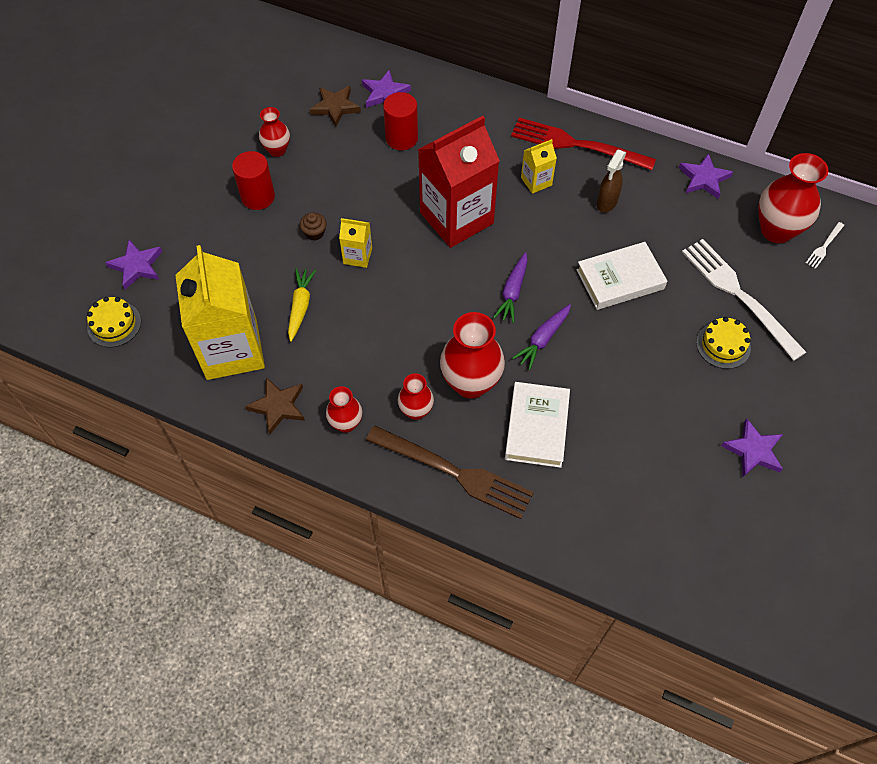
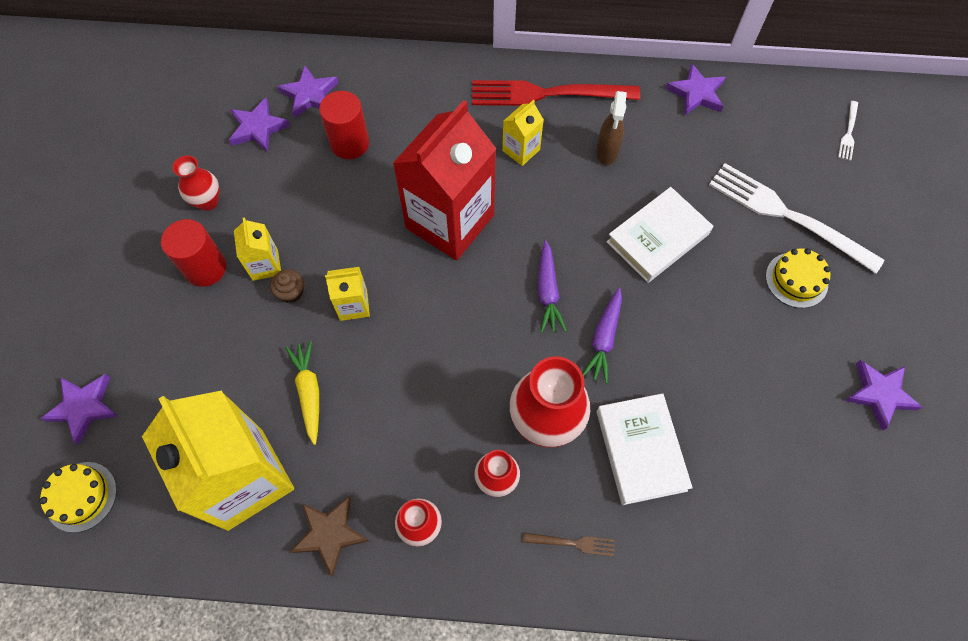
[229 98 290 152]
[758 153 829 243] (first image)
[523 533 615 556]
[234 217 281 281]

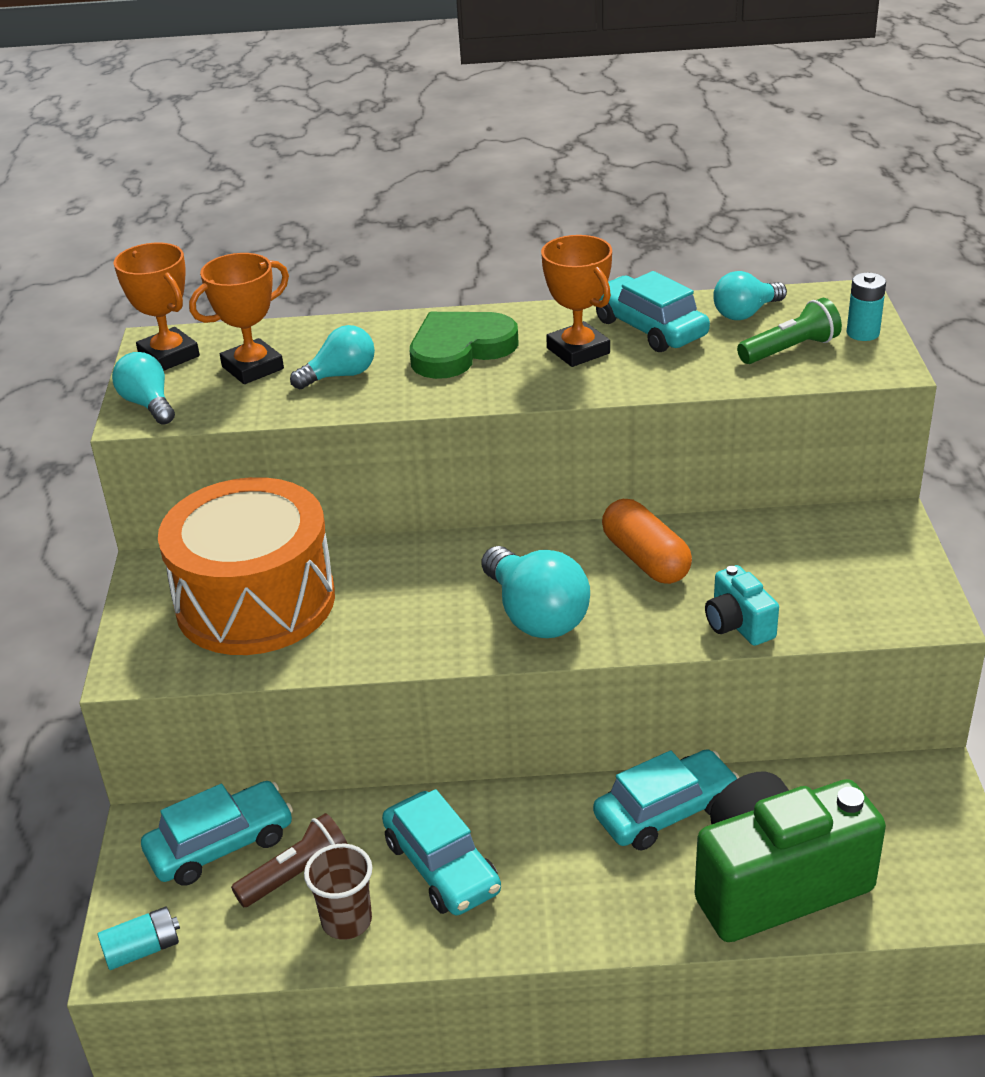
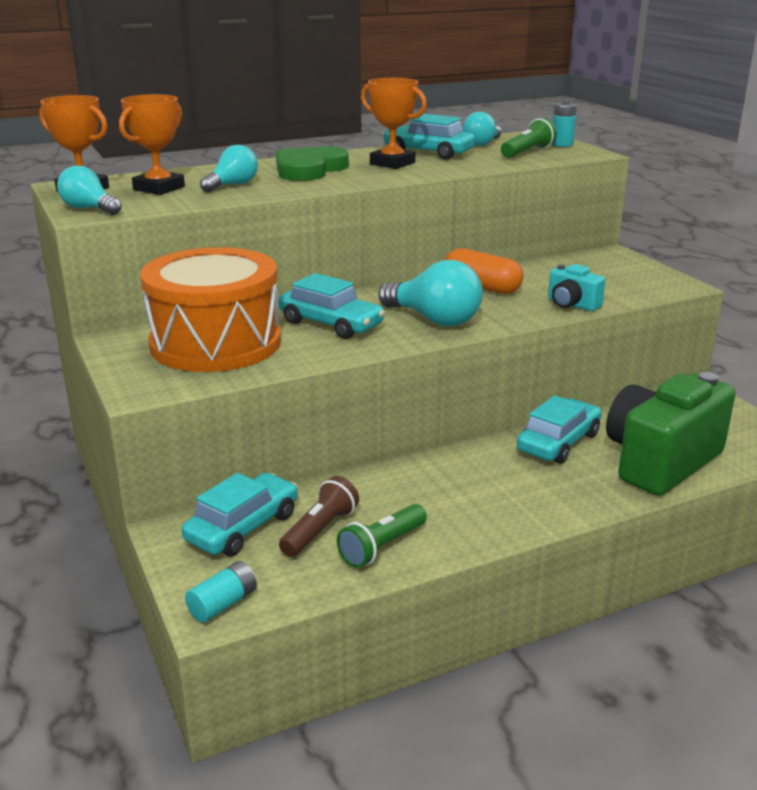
[279 273 385 339]
[337 504 427 568]

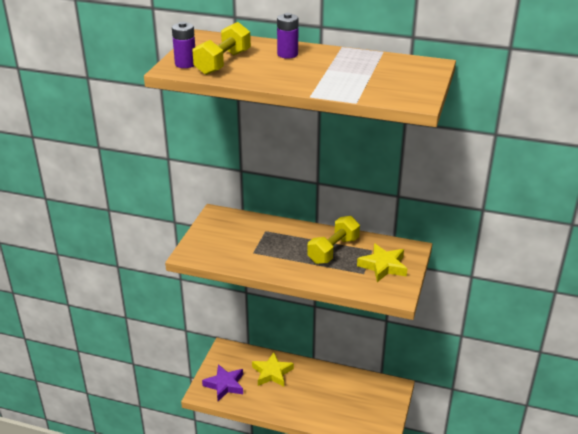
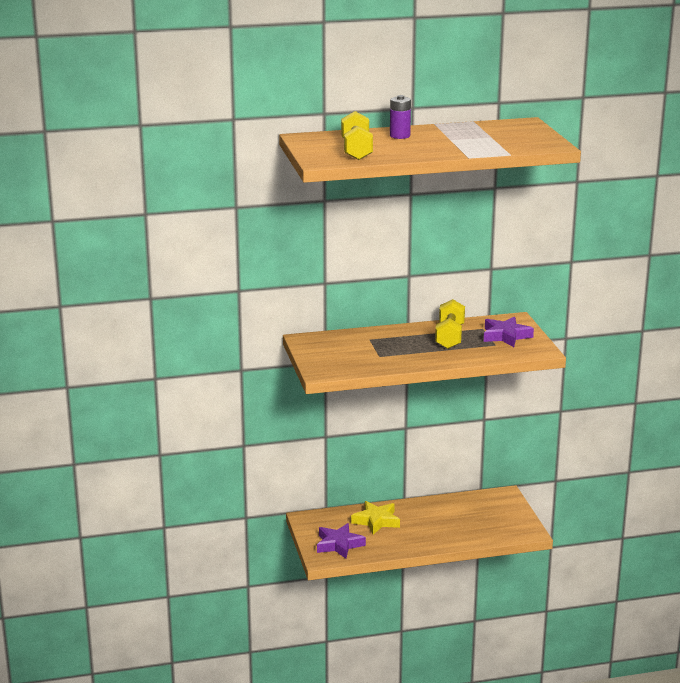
[172 22 195 68] (first image)
[484 317 534 347]

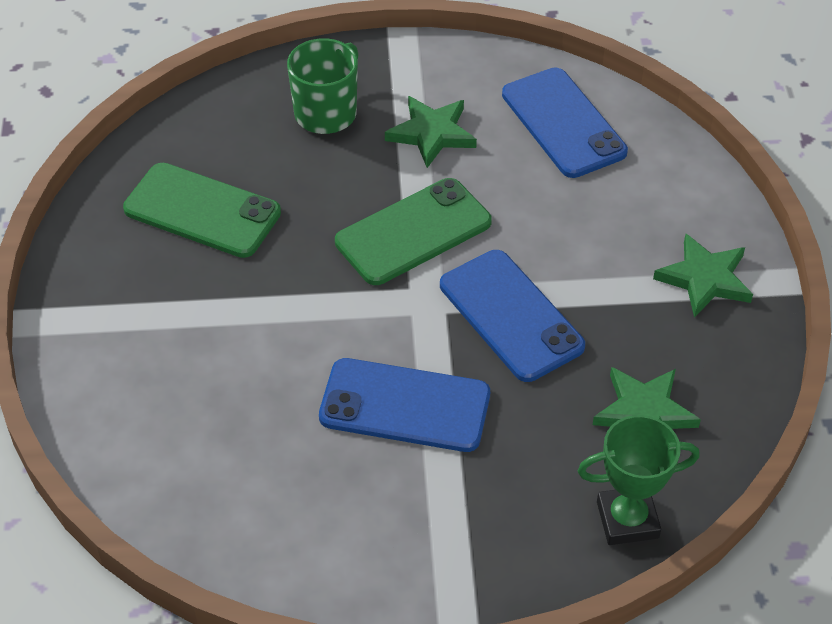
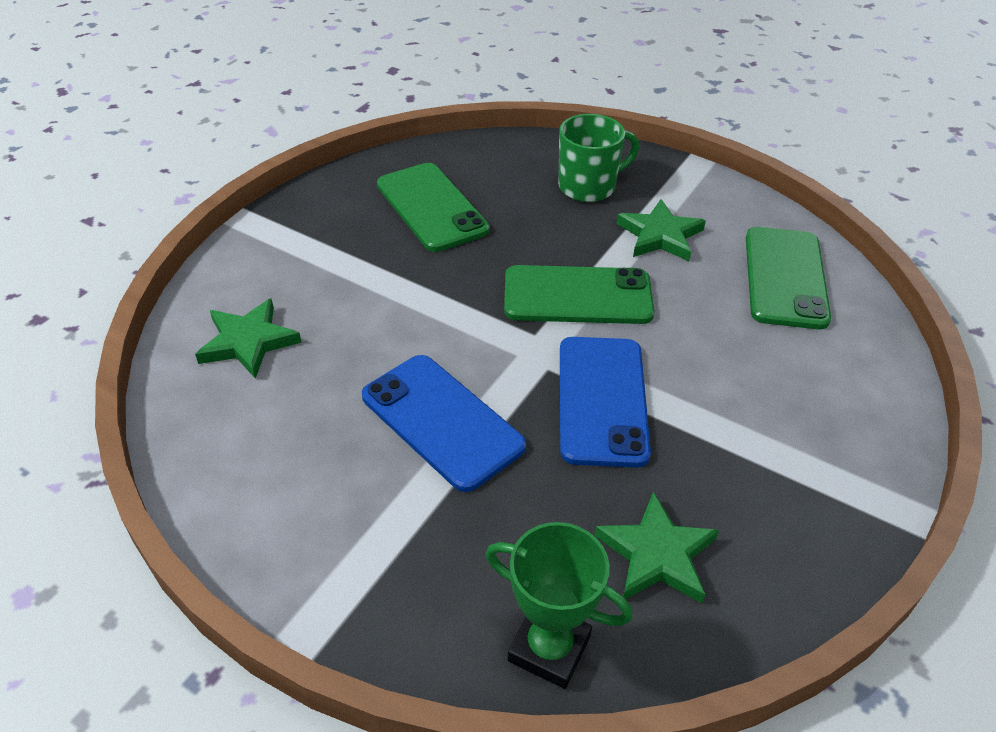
[746 227 831 329]
[195 298 302 379]

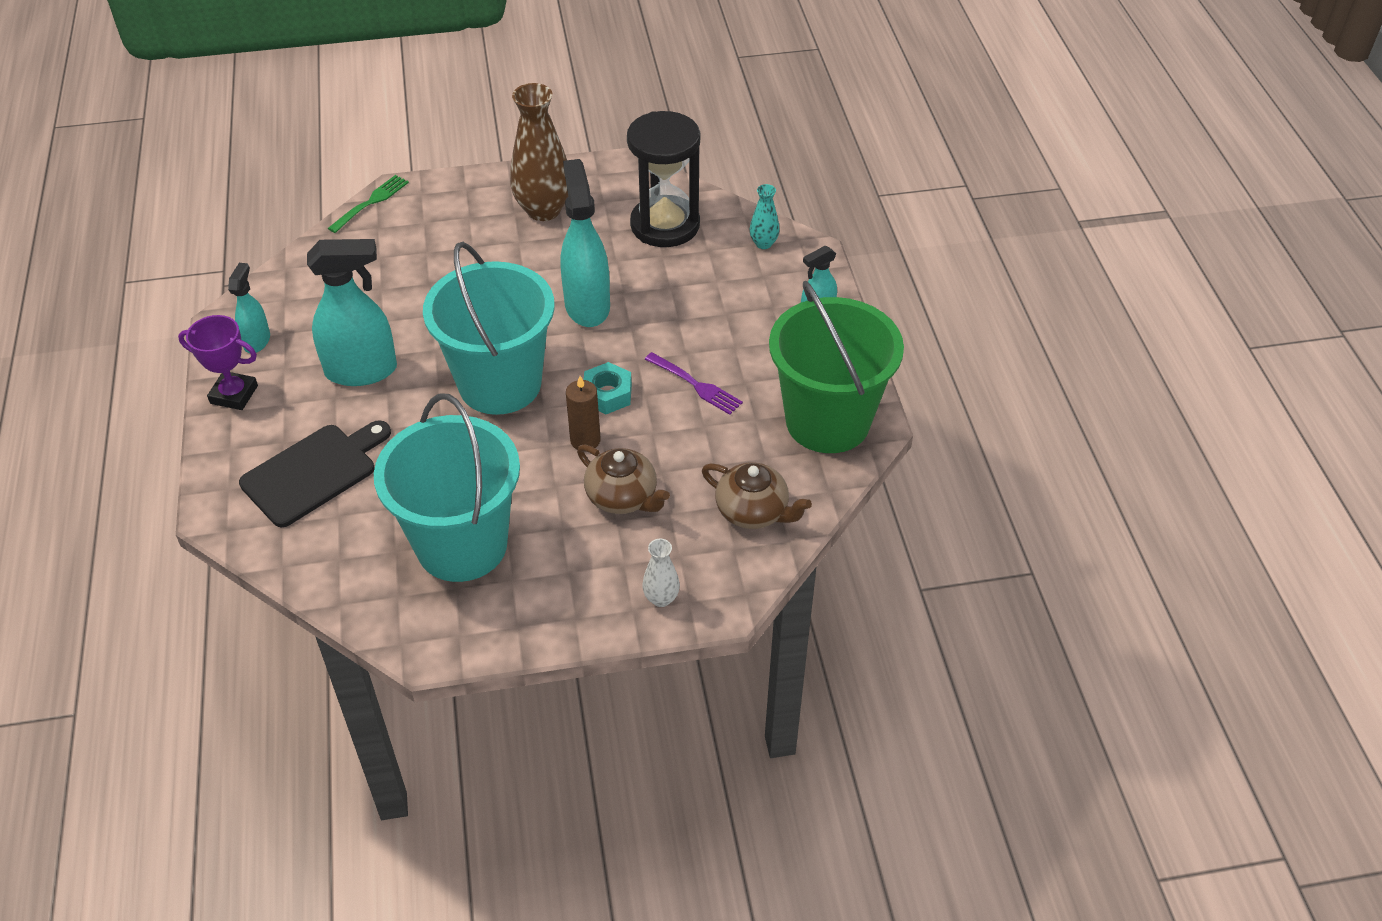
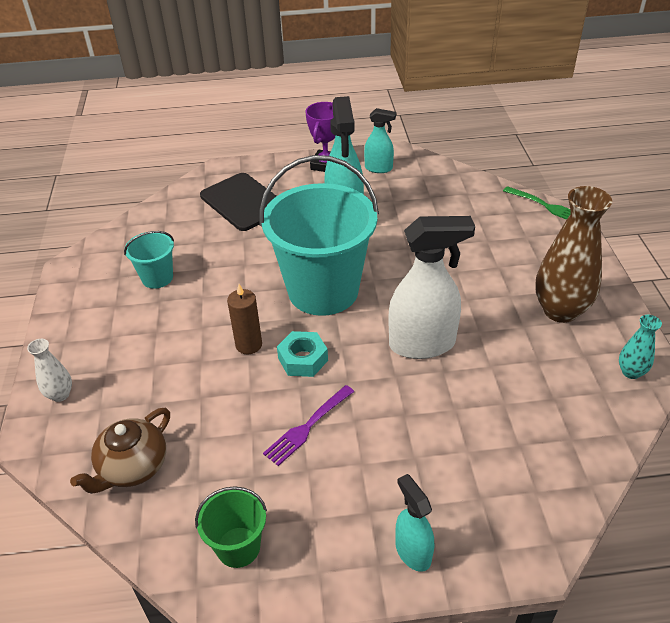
[627 111 701 247] (first image)
[389 216 475 359]
[619 315 662 379]
[195 486 267 568]
[124 231 174 289]
[577 445 670 514] (first image)

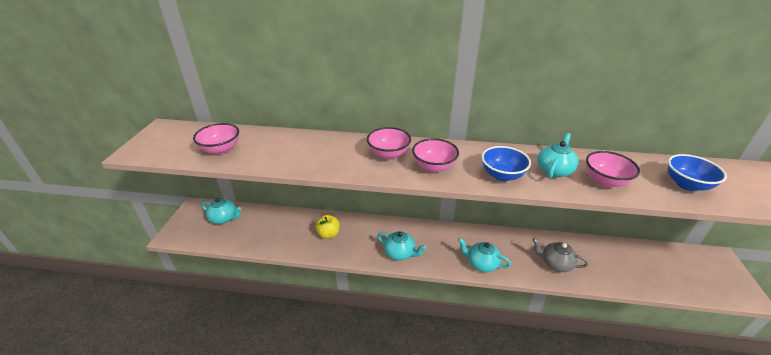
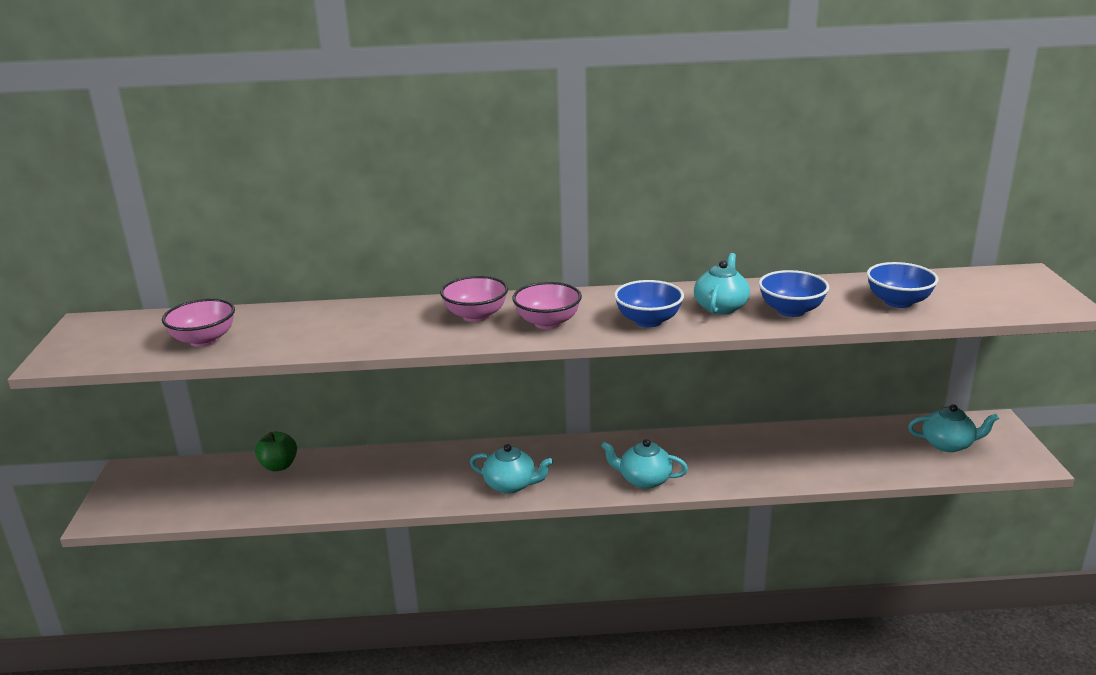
[759 270 829 317]
[908 404 999 452]
[315 215 340 239] (first image)
[532 238 588 272] (first image)
[255 432 297 471]

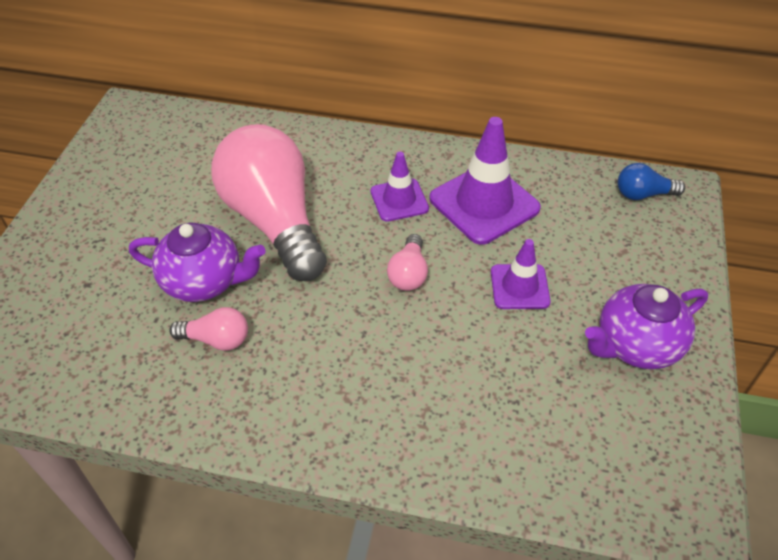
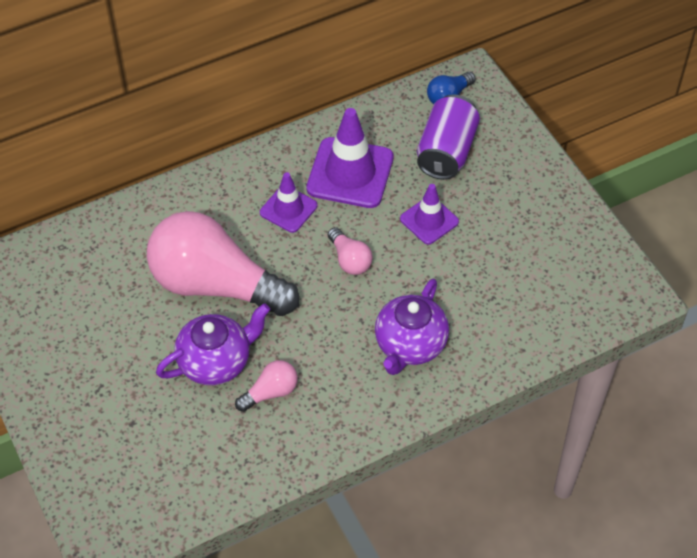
[375 279 449 375]
[417 94 480 180]

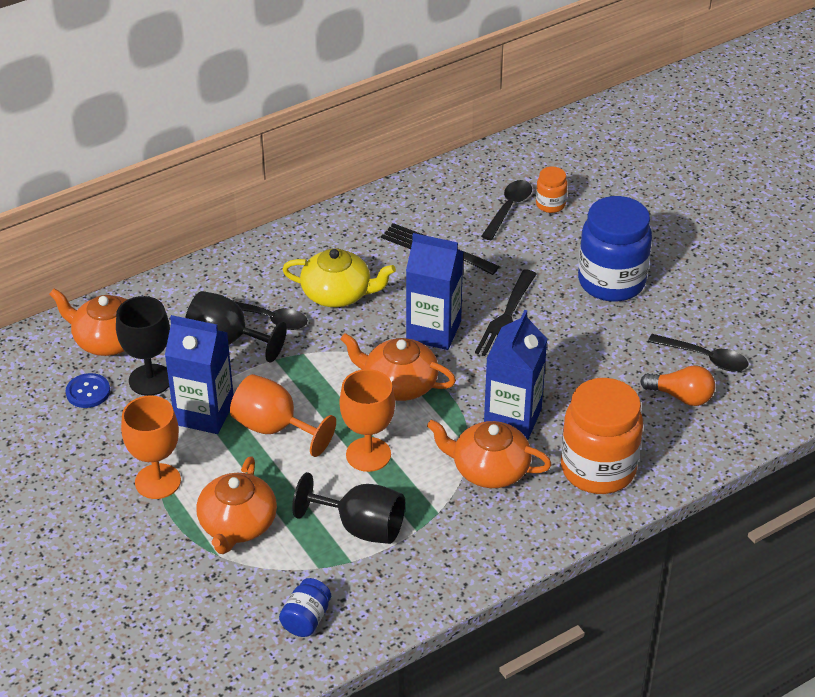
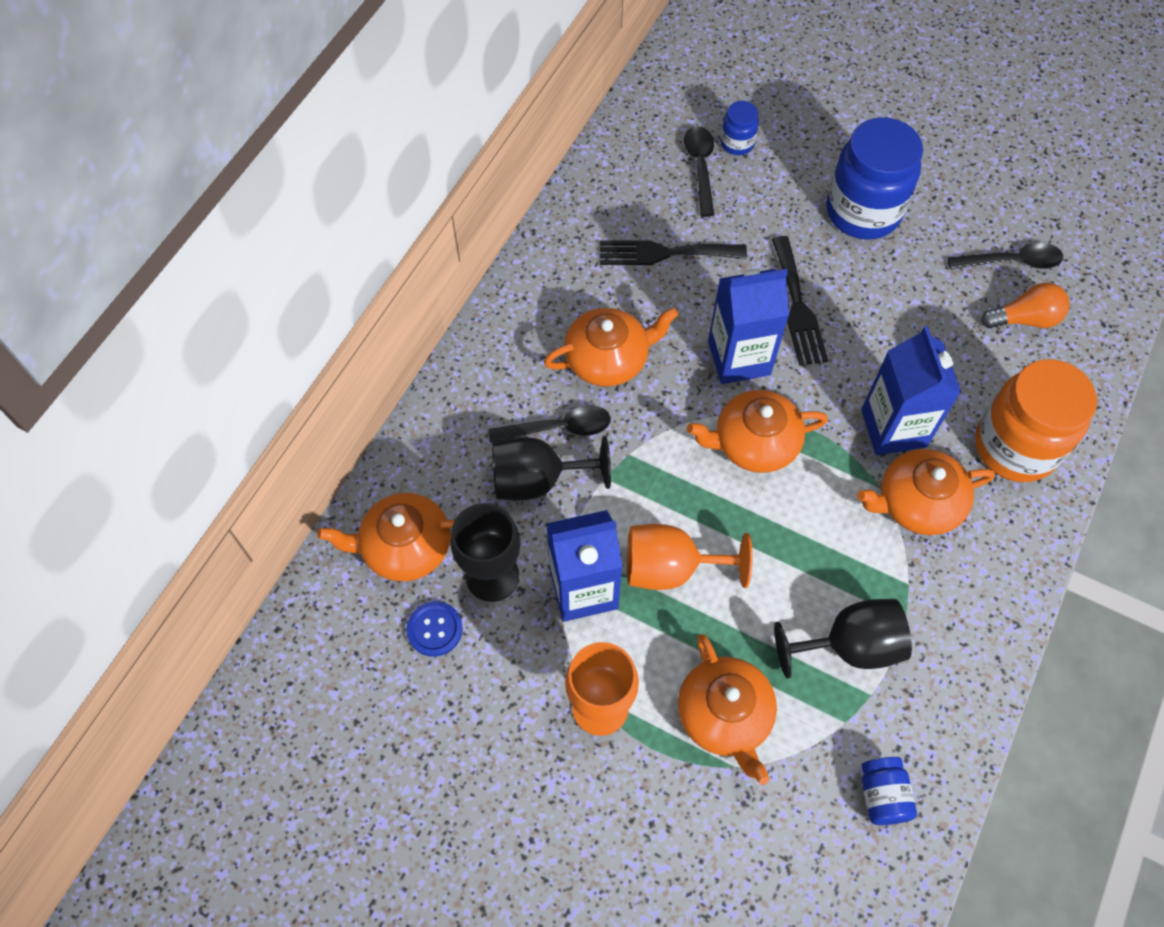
[720 101 759 155]
[544 308 678 386]
[339 369 395 472] (first image)

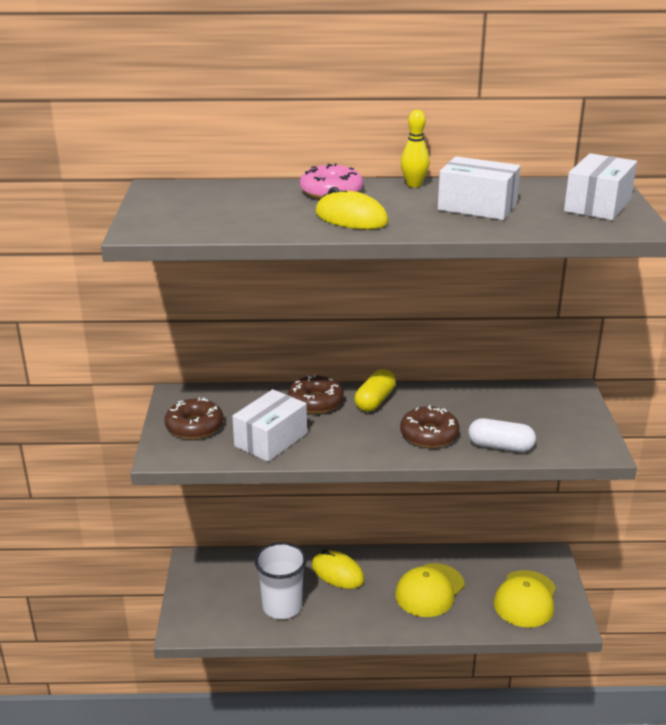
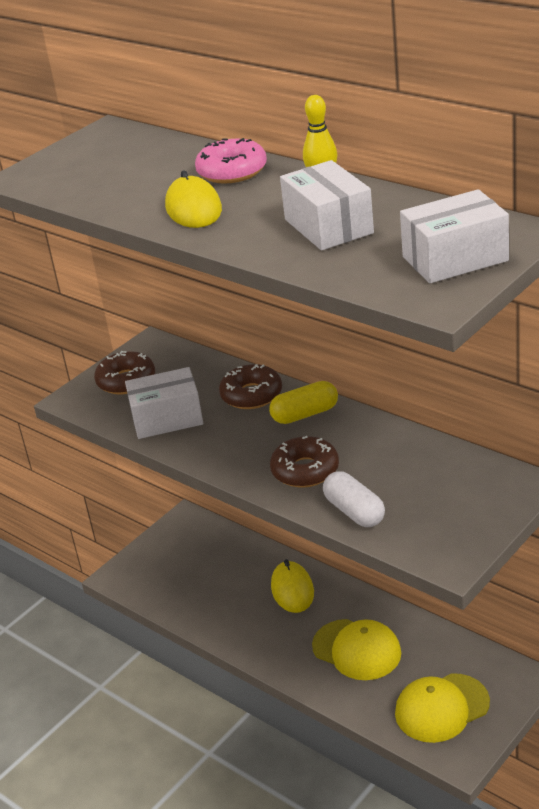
[254 542 307 619] (first image)
[312 619 401 680]

